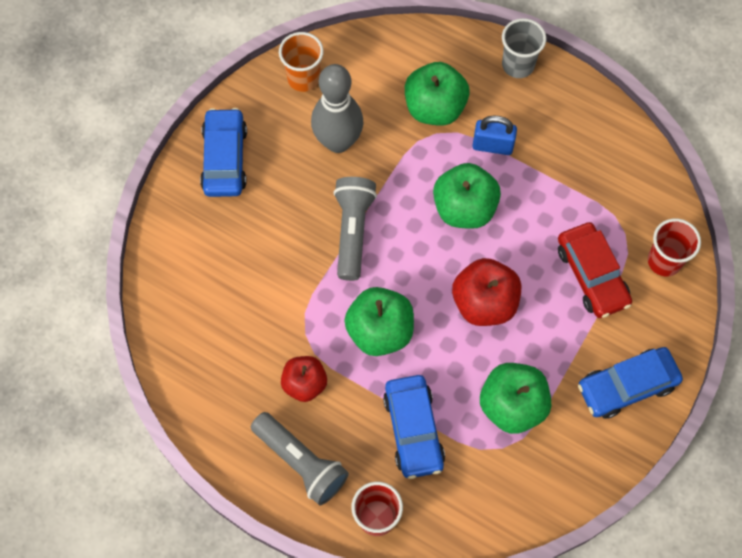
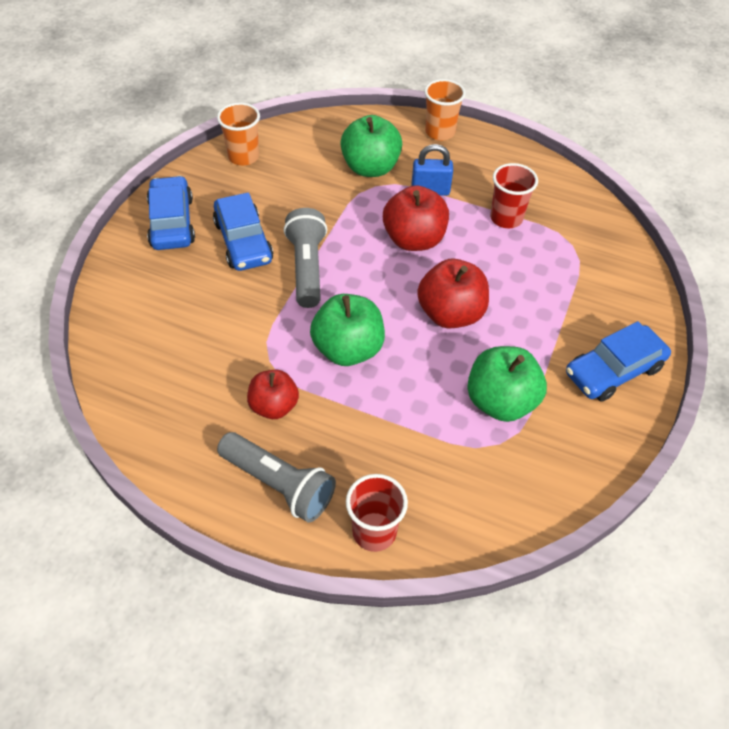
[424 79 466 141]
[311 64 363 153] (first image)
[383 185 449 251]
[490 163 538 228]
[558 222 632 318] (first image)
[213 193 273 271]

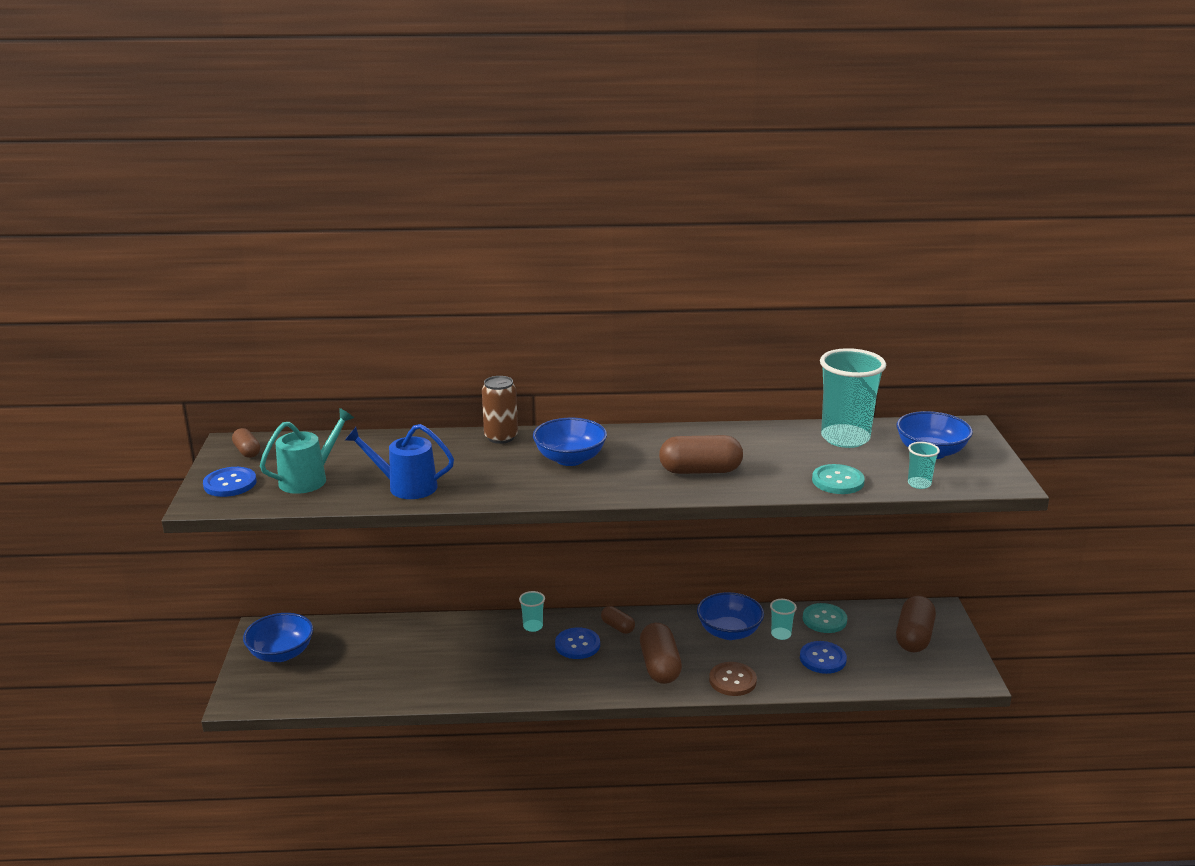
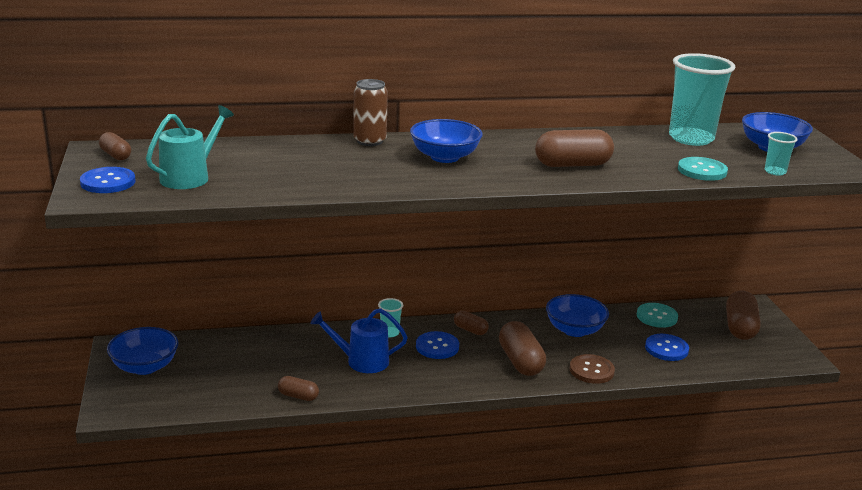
[311 308 408 373]
[770 599 797 640] (first image)
[278 376 319 401]

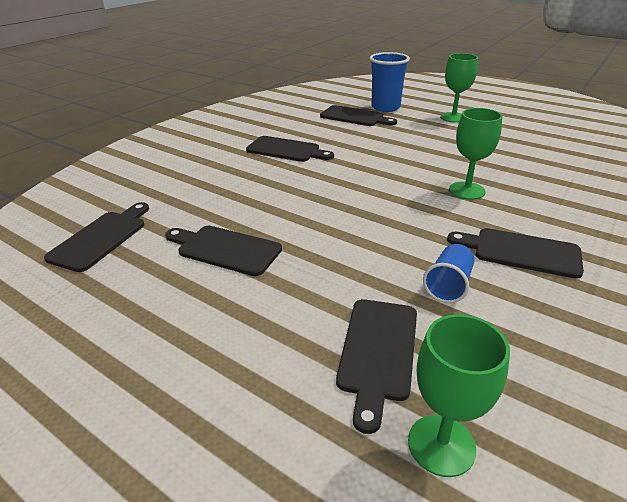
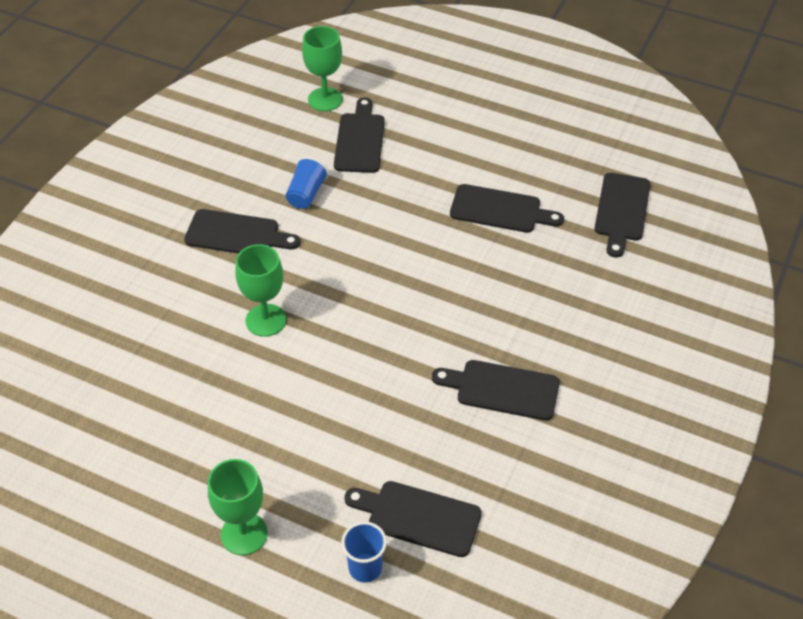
[341 522 387 583]

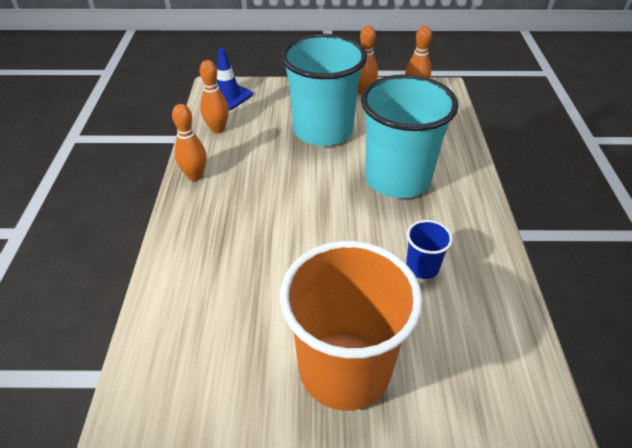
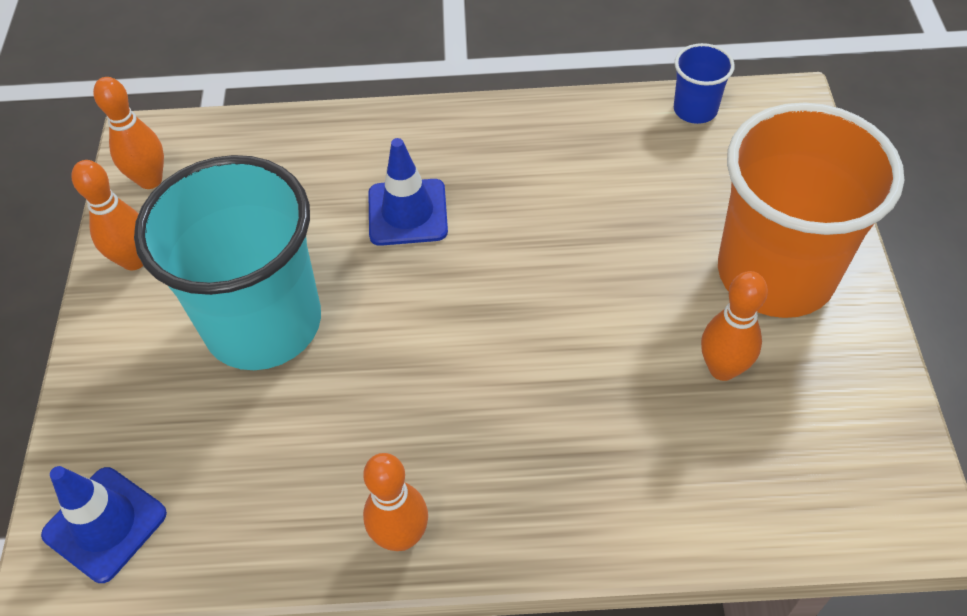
[701 271 768 381]
[368 138 448 246]
[674 43 735 124]

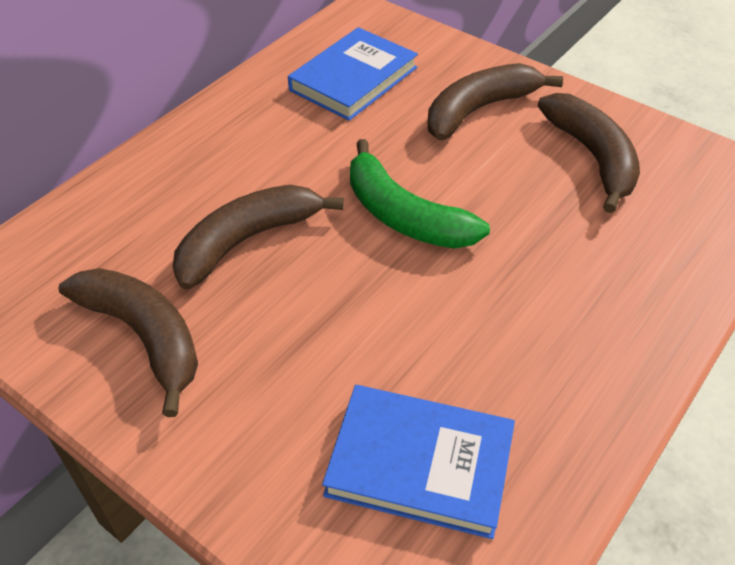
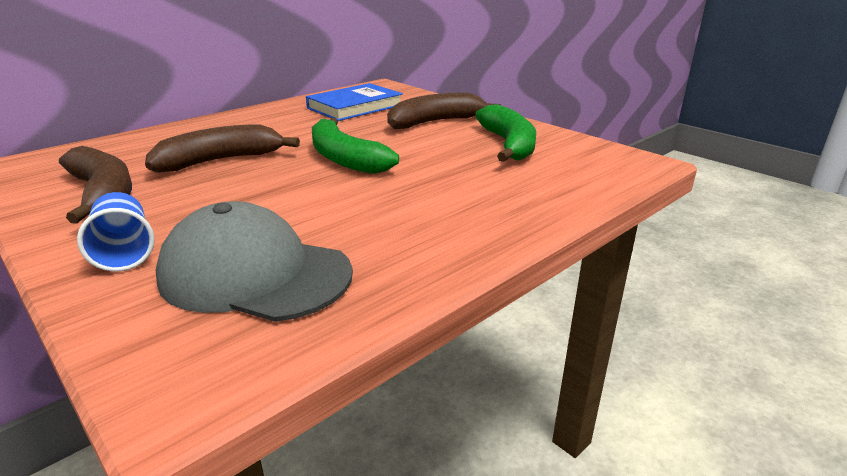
[475 104 536 162]
[156 201 353 322]
[77 192 155 272]

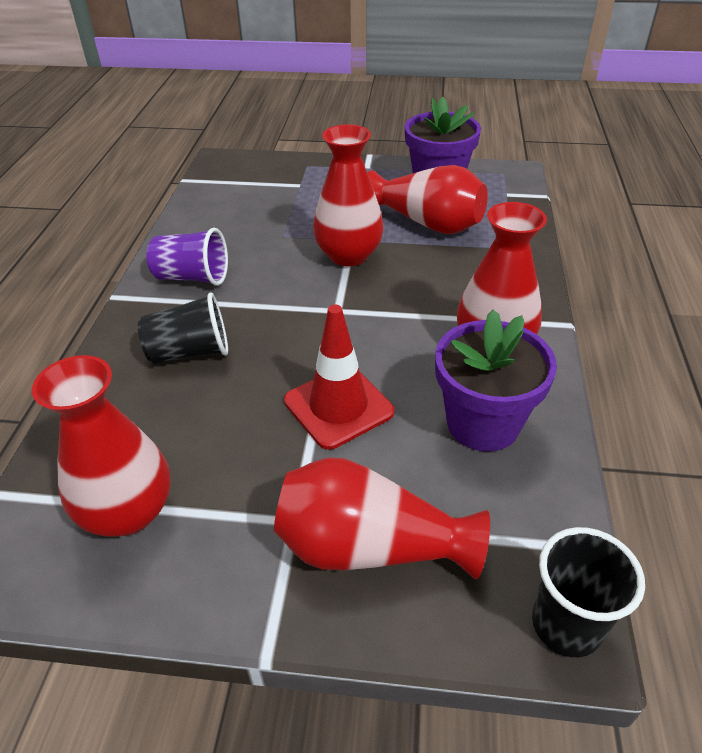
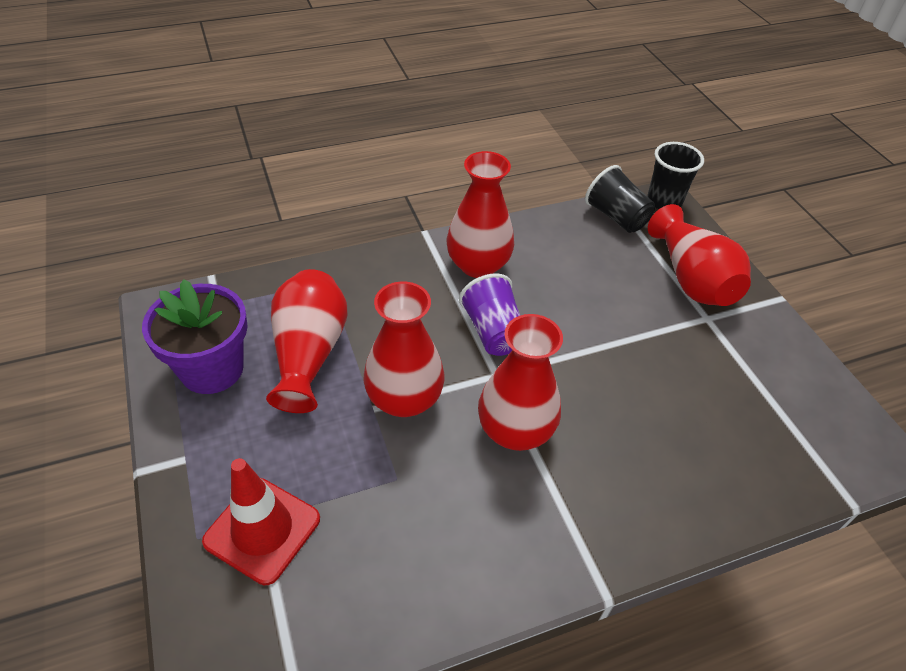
[459 273 520 356]
[585 165 655 233]
[202 458 320 585]
[435 309 557 452] (first image)
[478 314 563 451]

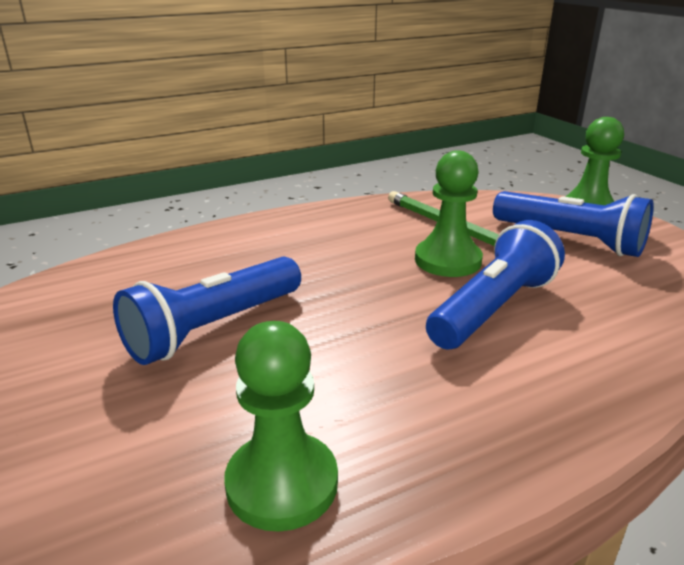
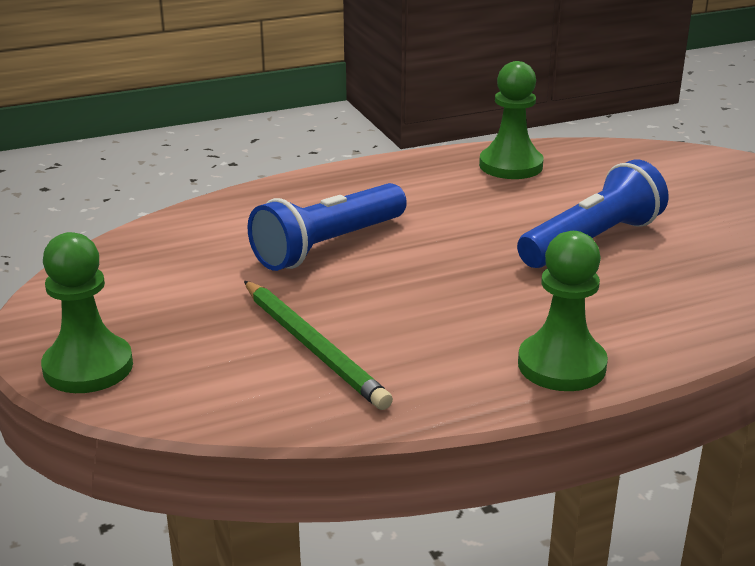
[518 231 608 391]
[493 191 654 257] (first image)

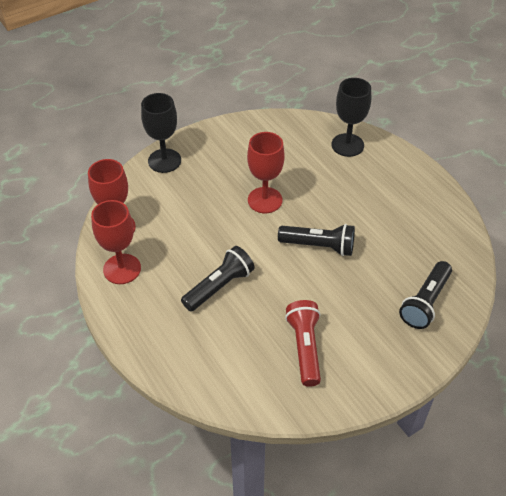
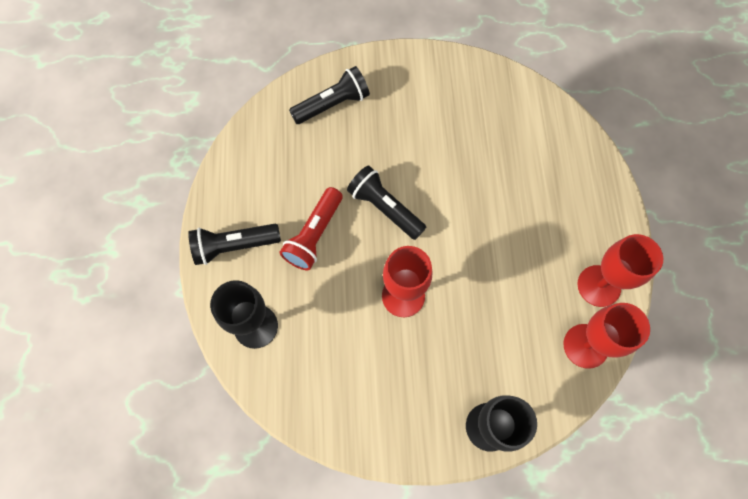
[188 224 281 265]
[280 187 343 270]

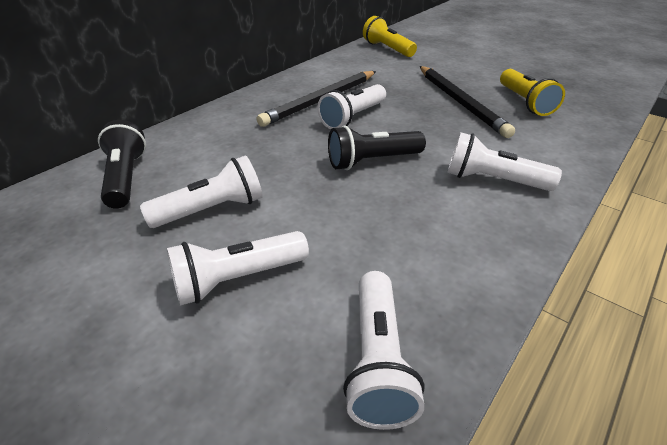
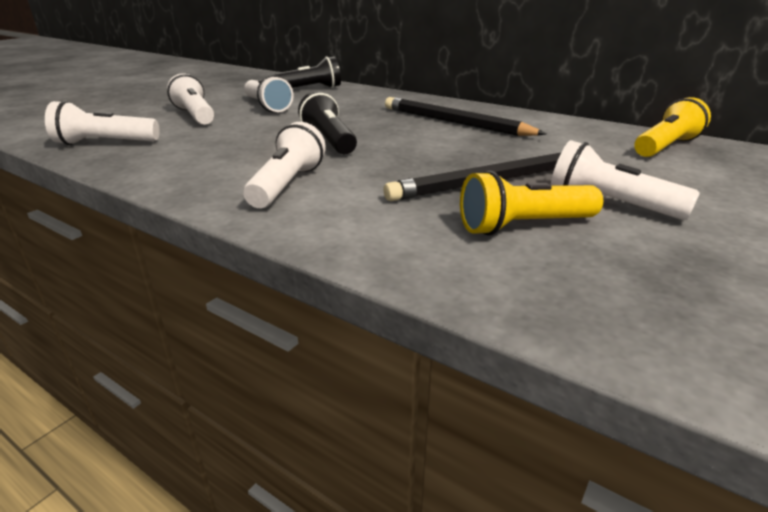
[551 140 700 220]

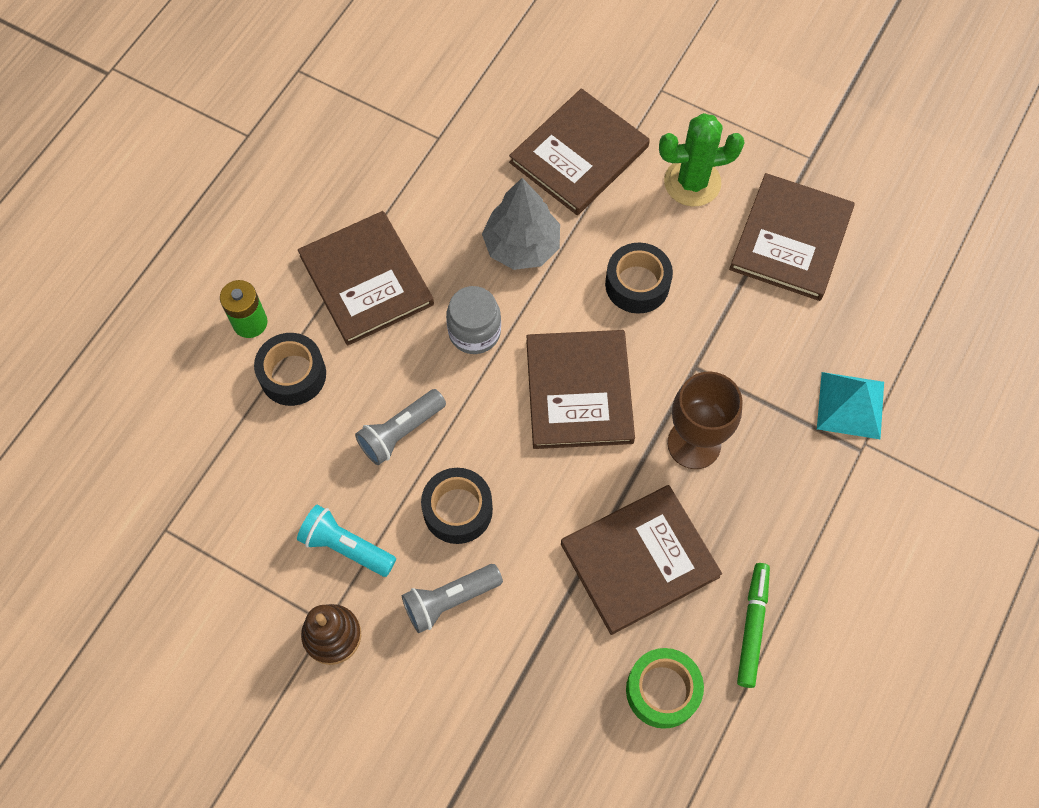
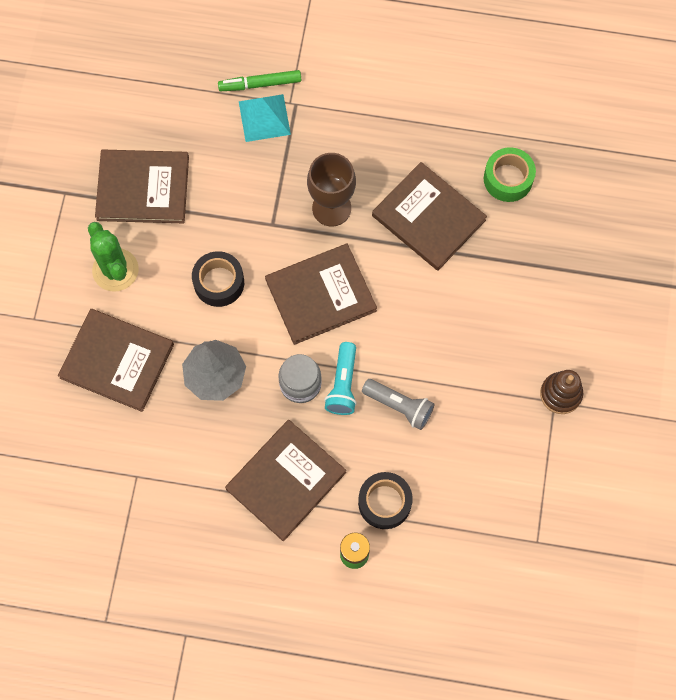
[421 468 493 544] (first image)
[324 342 357 415]
[218 70 301 91]
[402 564 503 633] (first image)

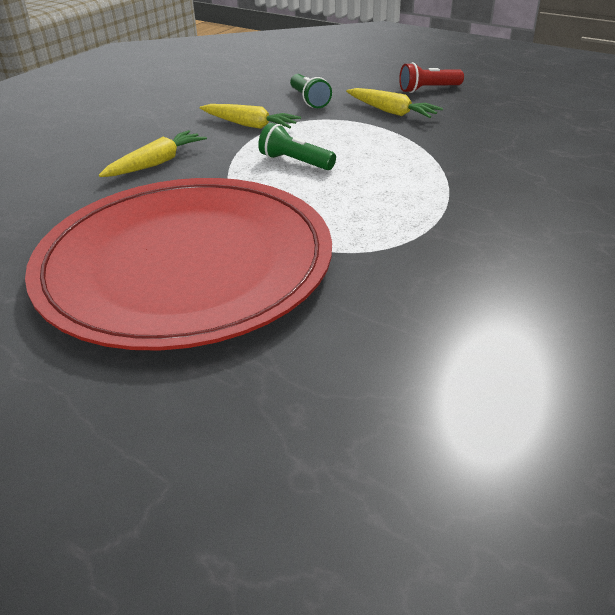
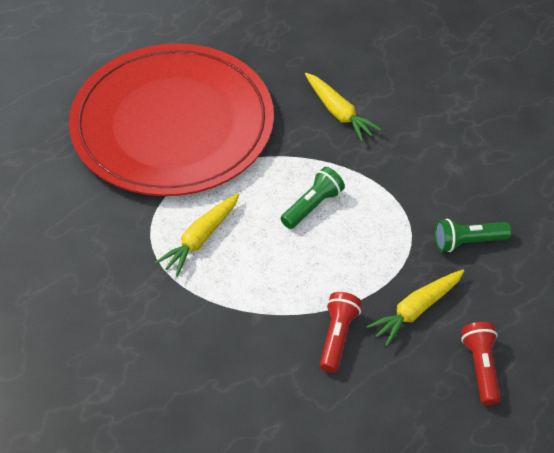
[155 193 239 276]
[320 292 362 373]

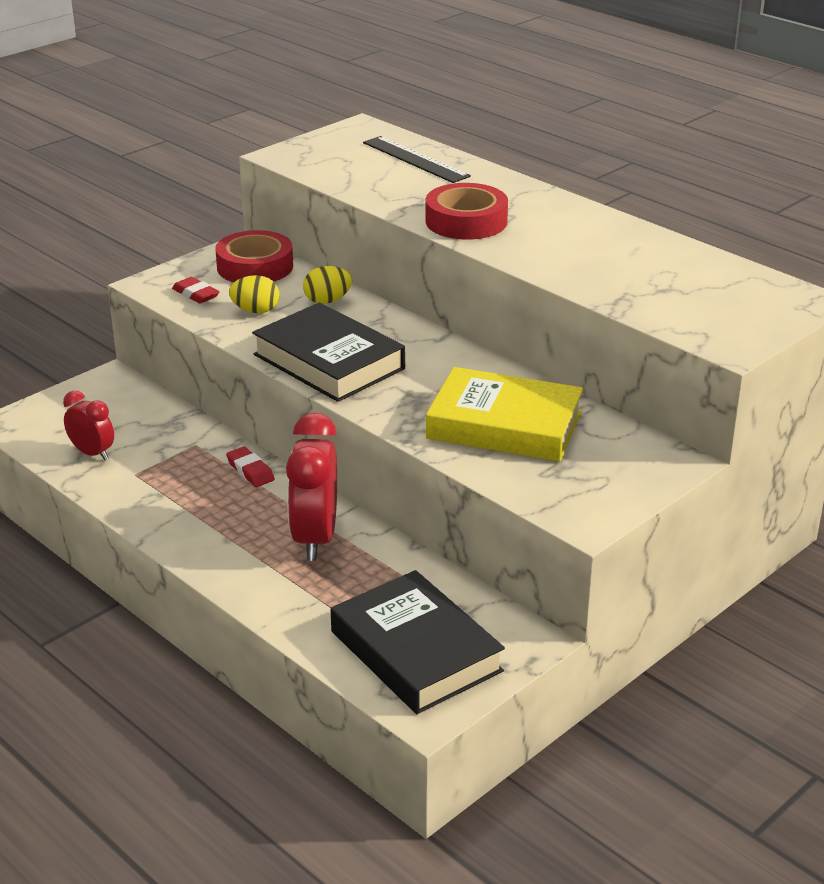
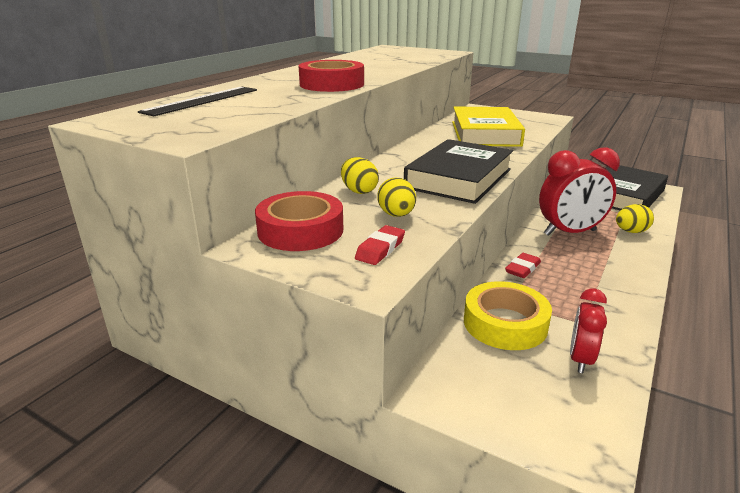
[616 204 654 233]
[464 281 552 350]

